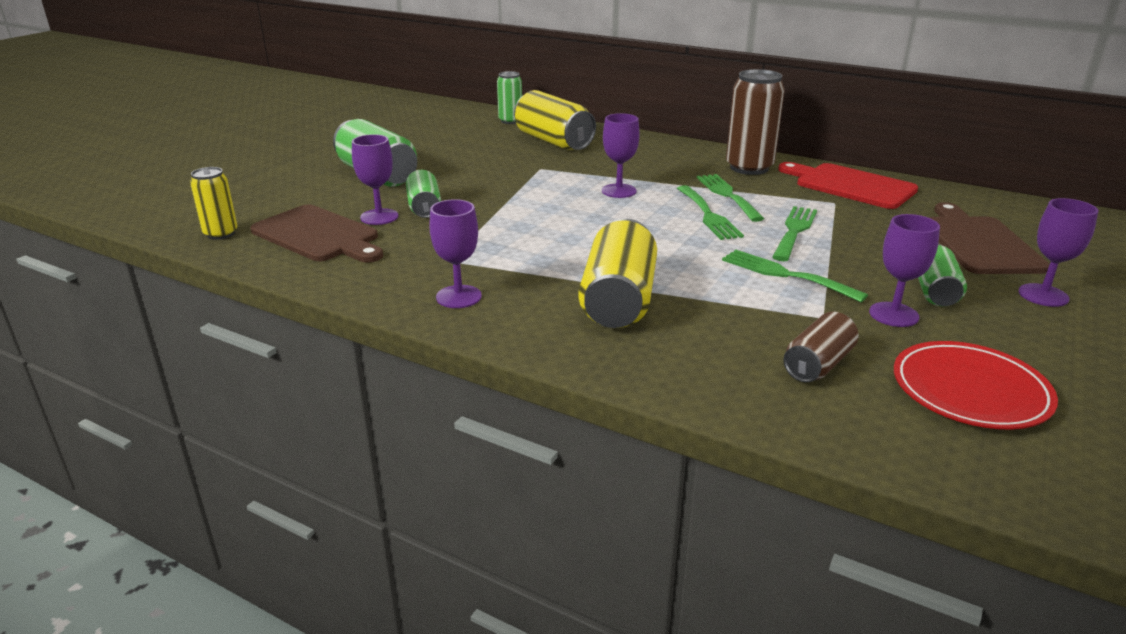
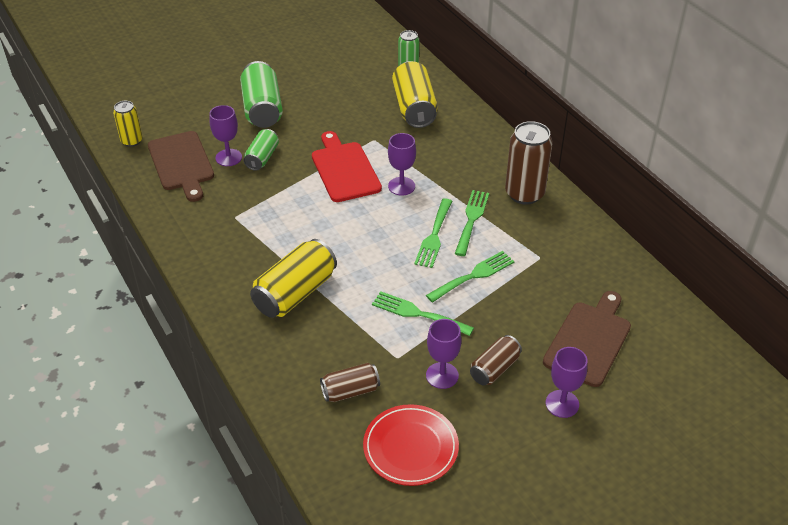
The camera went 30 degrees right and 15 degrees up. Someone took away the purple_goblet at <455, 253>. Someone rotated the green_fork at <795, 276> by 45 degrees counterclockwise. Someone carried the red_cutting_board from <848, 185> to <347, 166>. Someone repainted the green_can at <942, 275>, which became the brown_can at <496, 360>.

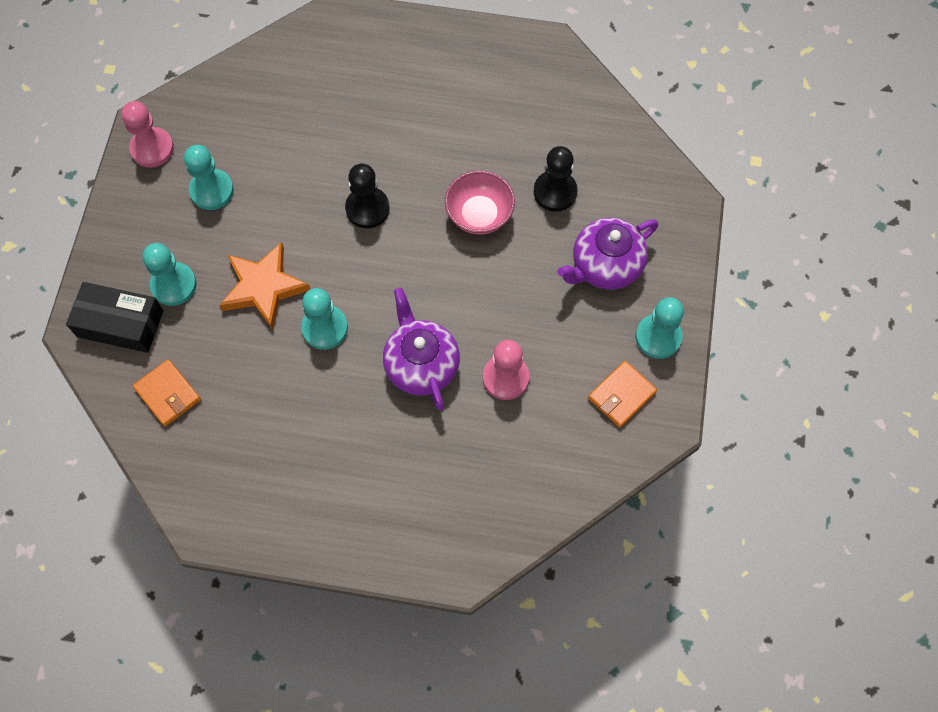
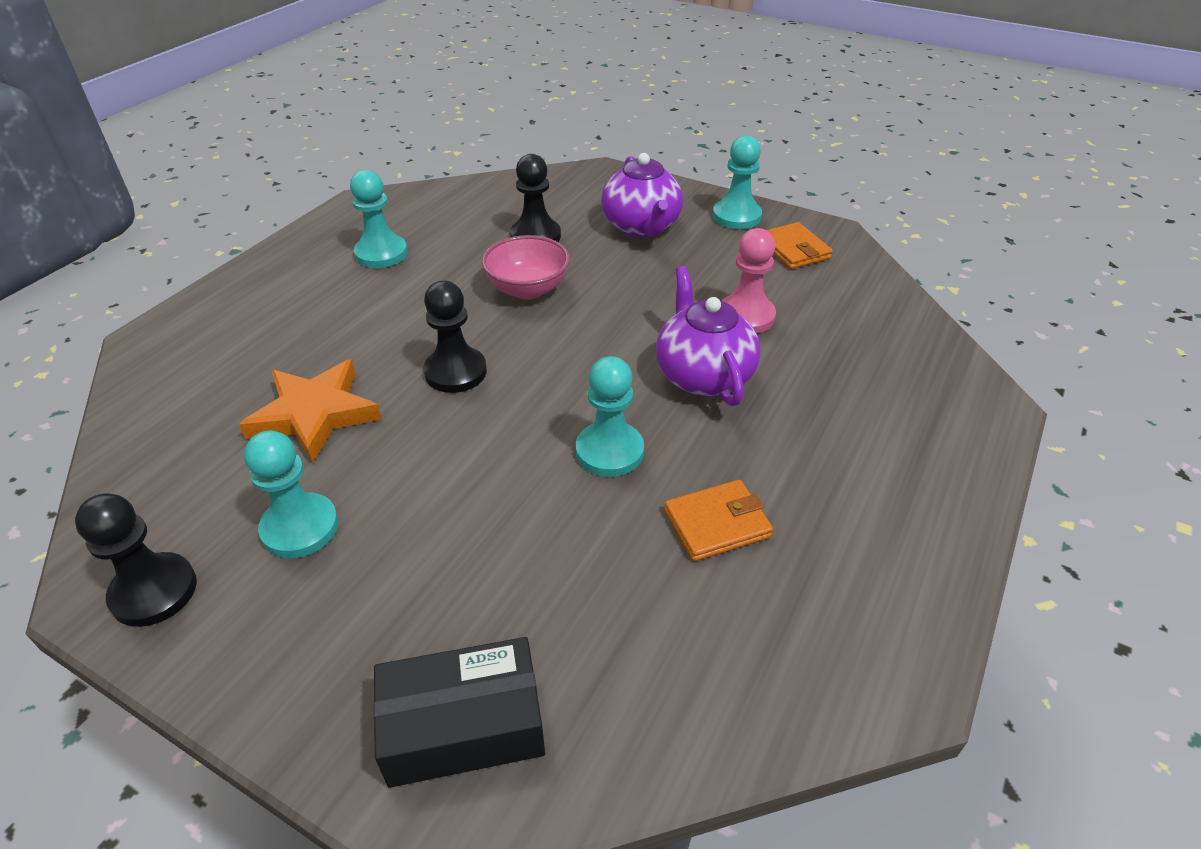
The camera went 70 degrees left and 25 degrees down. Someone rotated the black_box at <115, 317> by 45 degrees clockwise. Someone repainted the pink_pawn at <147, 134>, which became the black_pawn at <136, 560>. Someone carried the orange_wallet from <167, 393> to <718, 520>. Someone carried the turquoise_pawn from <170, 274> to <379, 219>. Someone carried the orange_star from <264, 286> to <310, 411>. Someone rotated the purple_teapot at <421, 349> by 75 degrees clockwise.

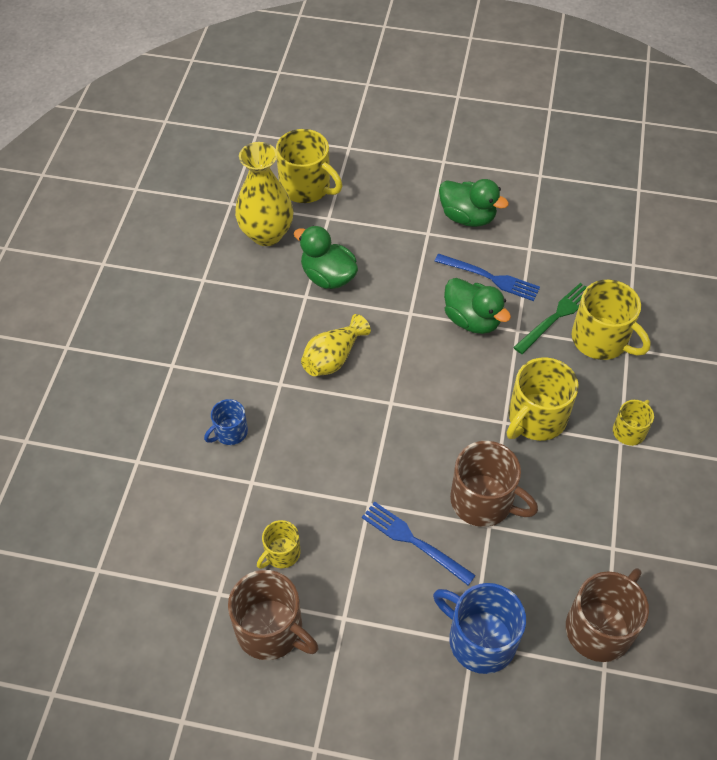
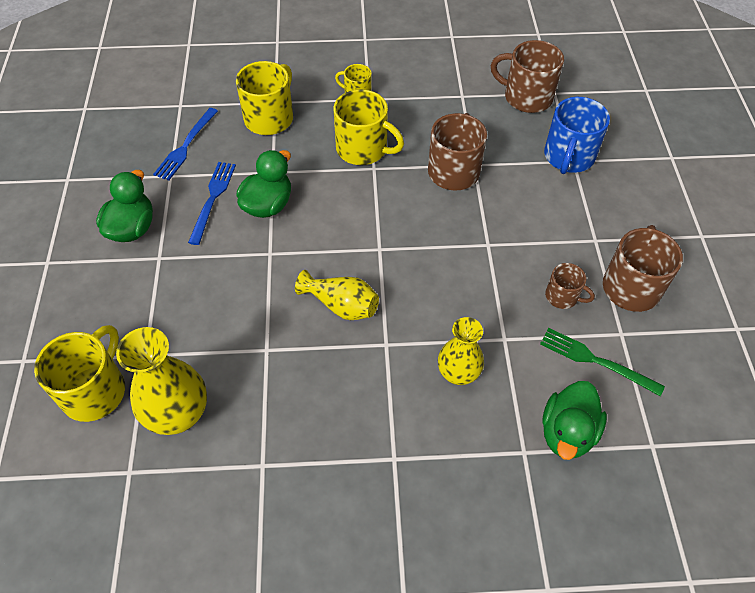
The camera went 105 degrees left and 0 degrees up. Someone swapped the blue_mug at <226, 422> for the yellow_vase at <461, 351>. Someone repainted the yellow_mug at <279, 544>, which became the brown_mug at <570, 286>. Someone carried the green_duck from <326, 257> to <574, 420>. Someone carried the blue_fork from <419, 543> to <185, 144>. Someone carried the green_fork from <550, 318> to <602, 362>.

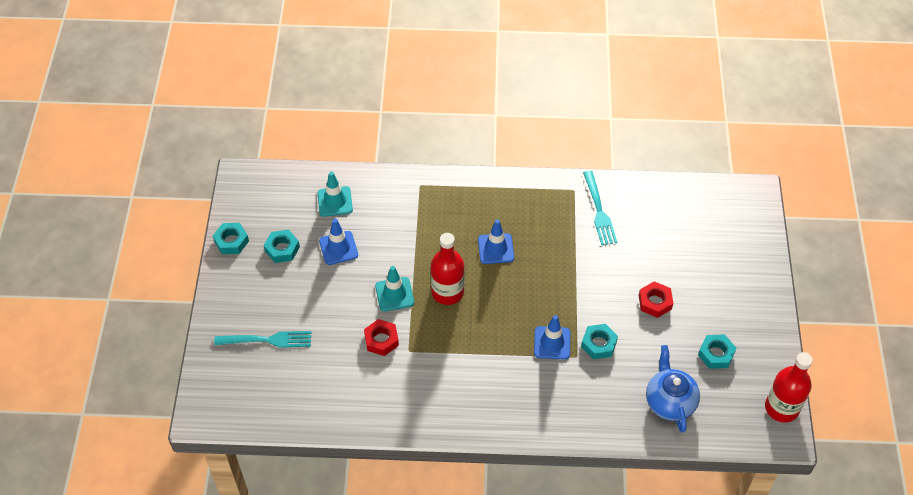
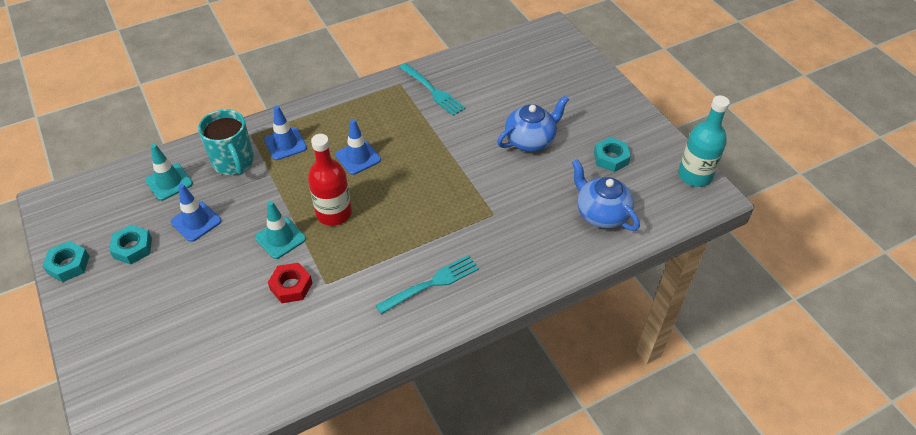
The camera went 30 degrees left and 5 degrees down. Someone carried the turquoise_fork from <262, 339> to <427, 284>. Someone carried the blue_traffic_cone from <552, 337> to <285, 132>. Someone took away the turquoise_nut at <599, 341>. Someone swapped the red_nut at <656, 299> for the blue_teapot at <533, 124>. Someone repainted the red_bottle at <789, 387>, which became the turquoise_bottle at <704, 141>. Someone put down the turquoise_mug at <226, 142>.

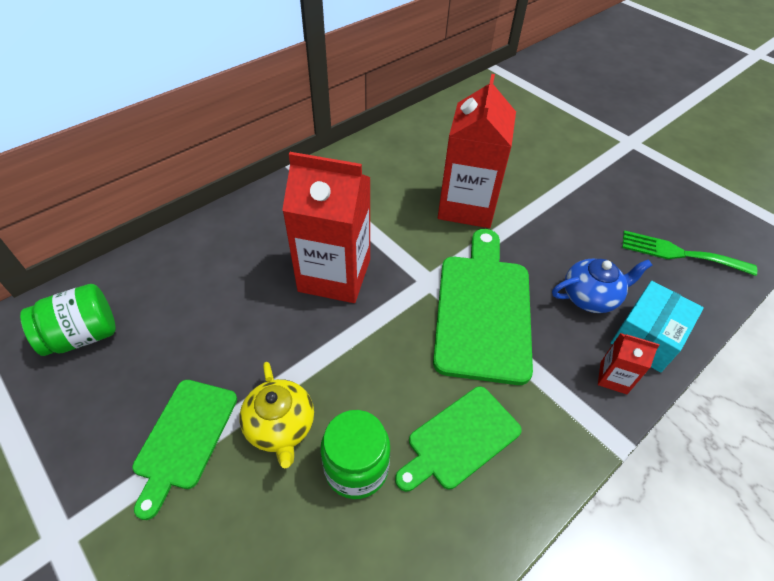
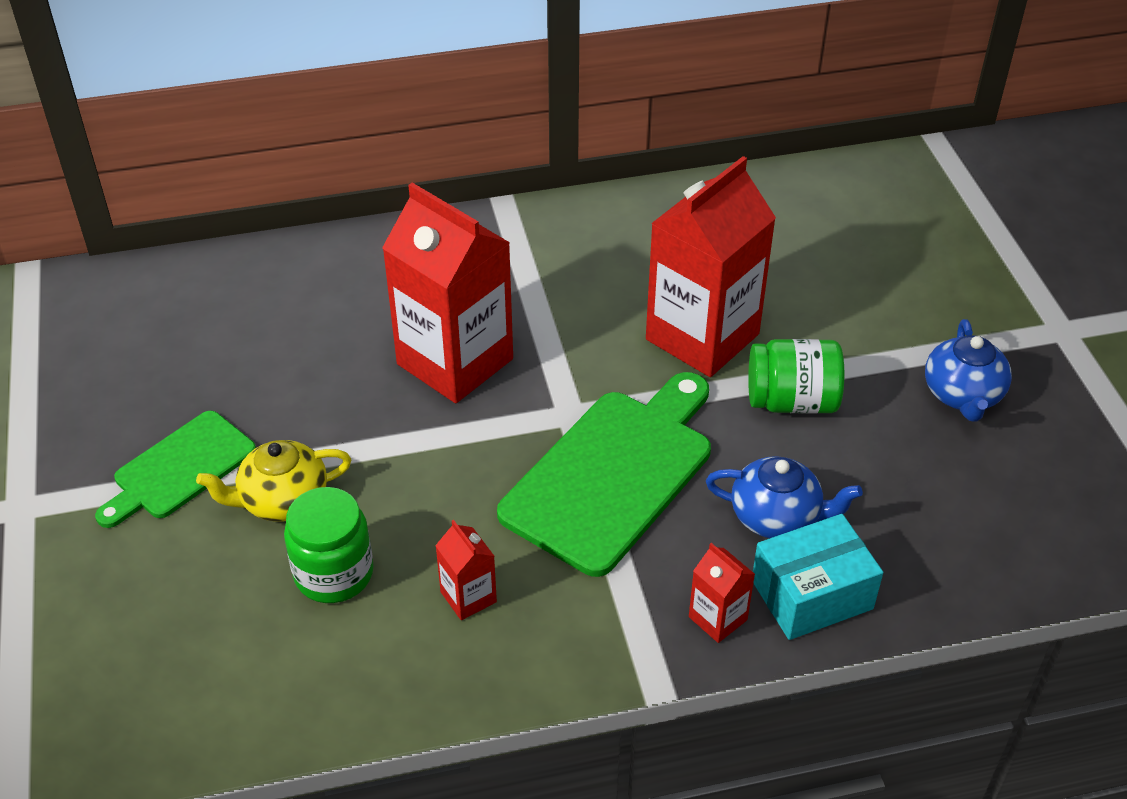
The camera went 30 degrees right and 5 degrees down. Someone carried the green_jar from <68, 320> to <796, 376>. Someone rotated the yellow_teapot at <276, 415> by 60 degrees clockwise. Someone swapped the green_cutting_board at <458, 439> for the red_carton at <466, 570>. Someone took away the green_fork at <689, 253>. Someone put down the blue_teapot at <968, 370>.

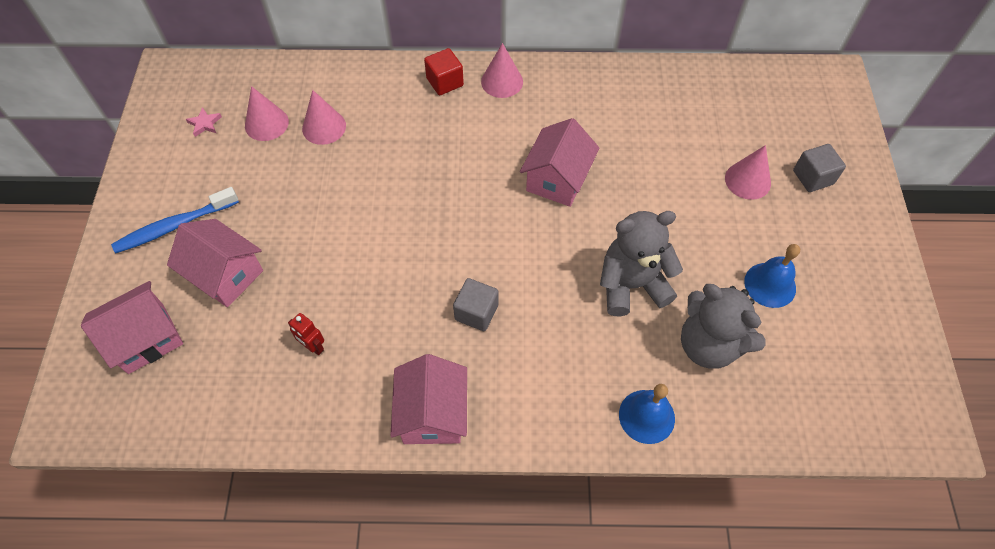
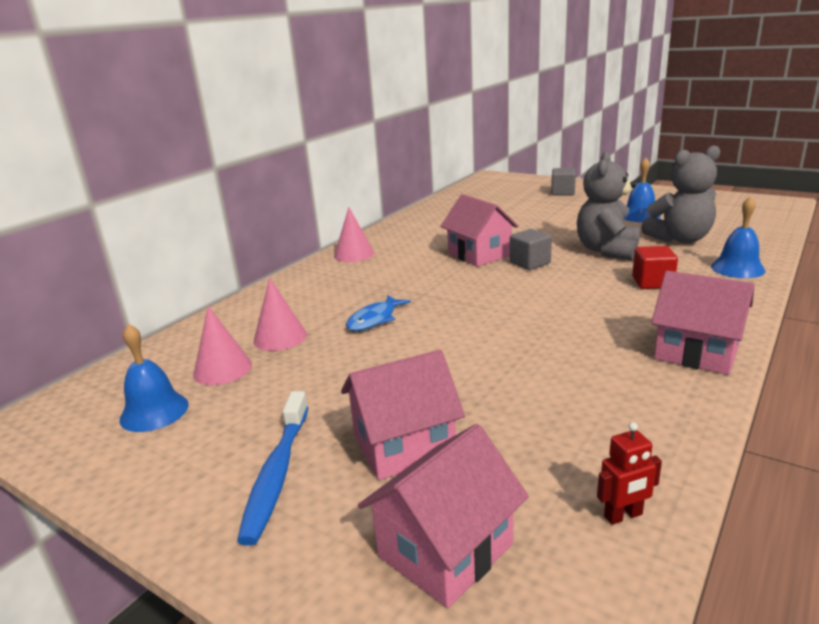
The camera went 55 degrees left and 35 degrees down. Someone rotated the pink_house at <132, 327> by 45 degrees clockwise. Someone swapped the pink_star at <204, 122> for the blue_bell at <154, 378>. Someone carried the red_robot from <306, 334> to <629, 473>. Someone carried the red_cube from <444, 71> to <655, 267>. Someone carried the grey_cube from <476, 304> to <531, 249>. Someone took away the pink_cone at <748, 172>. Someone put down the blue_fish at <378, 313>.

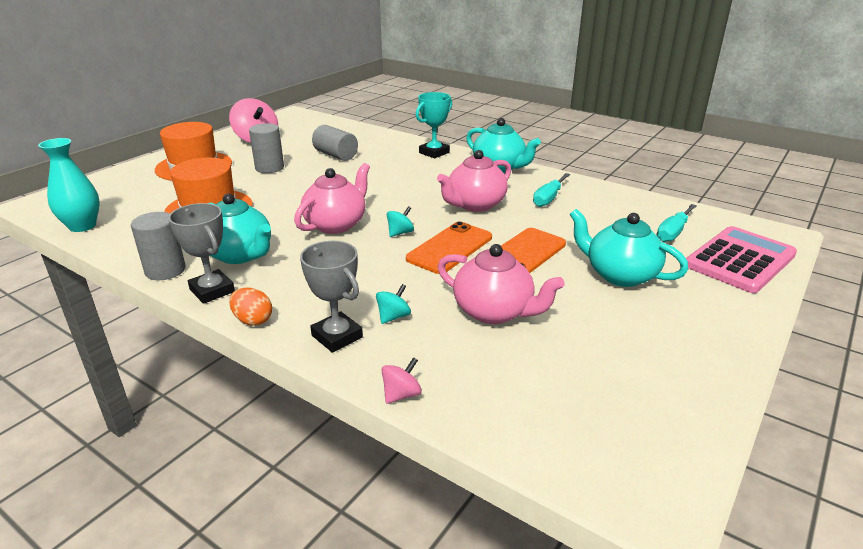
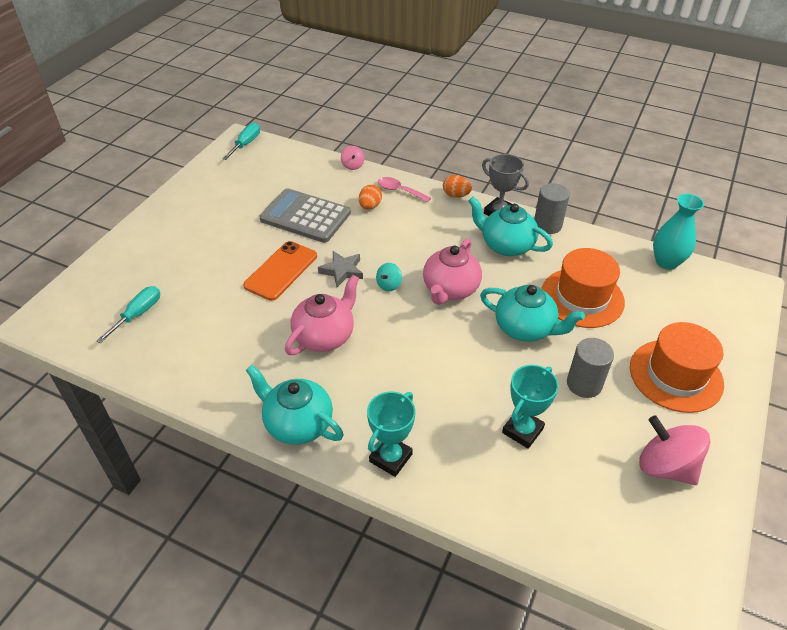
The camera went 170 degrees right and 15 degrees up. Someone swapped the grey_trophy at <331, 297> for the pink_spoon at <404, 189>. Someone swapped the grey_cylinder at <335, 143> for the turquoise_trophy at <530, 407>. Someone swapped the turquoise_spinning_top at <393, 304> for the orange_egg at <370, 197>. Someone rotated the pink_spinning_top at <401, 380> by 45 degrees counterclockwise. Someone swapped the orange_phone at <449, 248> for the grey_star at <340, 269>. Someone swapped the pink_teapot at <501, 284> for the grey_calculator at <305, 215>. Someone carried the turquoise_screwdriver from <551, 190> to <241, 141>. Someone carried the turquoise_teapot from <628, 248> to <532, 313>. Someone took away the pink_calculator at <741, 259>.

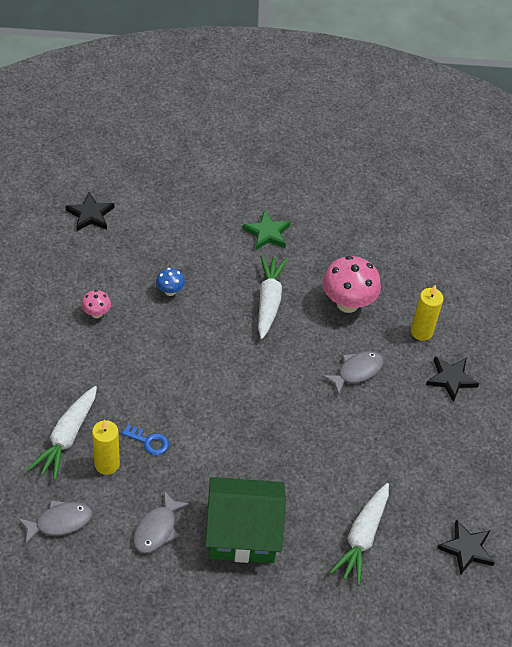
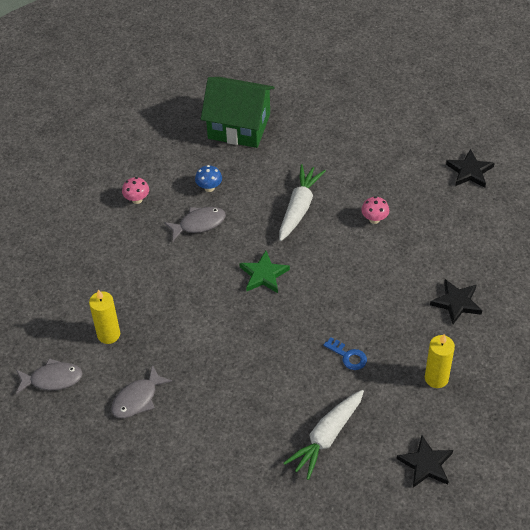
The camera went 20 degrees right and 0 degrees up. Someone took away the white_carrot at <62, 433>. Someone carried the black_star from <89, 211> to <470, 168>. Someone carried the blue_key from <145, 440> to <345, 353>. Someone carried the green_house from <245, 520> to <238, 112>. Someone carried the green_star from <266, 230> to <264, 272>. Someone scaled the pink_mushroom at <351, 284> by 0.49. Someone carried the grey_fish from <352, 373> to <195, 224>. Someone carried the yellow_candle from <427, 313> to <440, 361>.

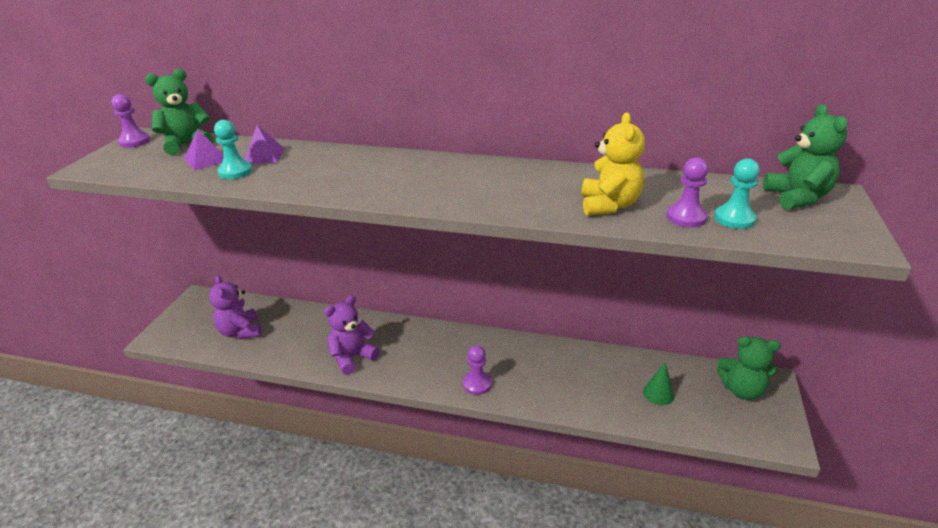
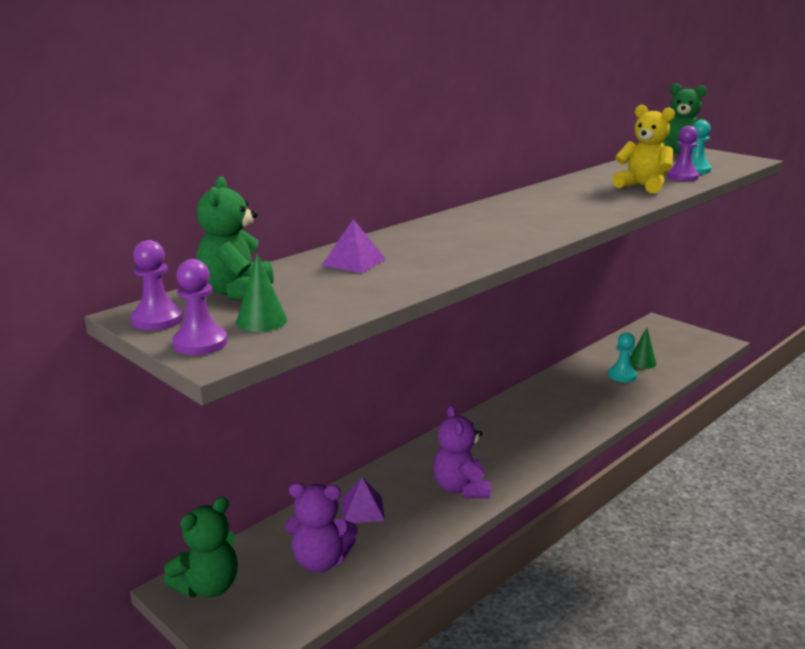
The camera went 60 degrees left and 10 degrees down. Someone carried the purple_pyramid from <204, 150> to <363, 500>. Someone carried the turquoise_pawn from <233, 149> to <622, 357>. Someone carried the purple_pawn from <477, 370> to <199, 307>. Someone carried the green_teddy_bear from <749, 368> to <201, 547>. Someone put down the green_cone at <261, 293>.

